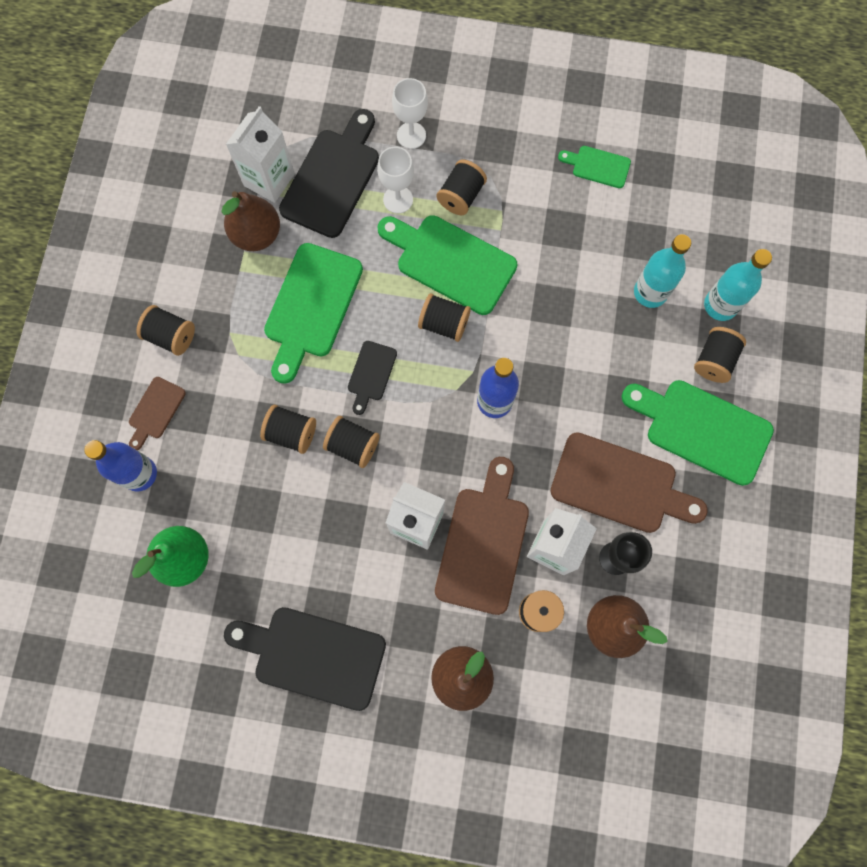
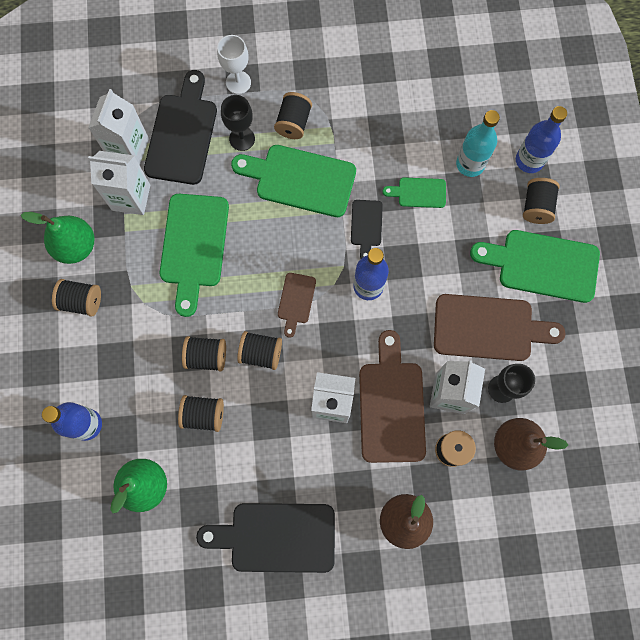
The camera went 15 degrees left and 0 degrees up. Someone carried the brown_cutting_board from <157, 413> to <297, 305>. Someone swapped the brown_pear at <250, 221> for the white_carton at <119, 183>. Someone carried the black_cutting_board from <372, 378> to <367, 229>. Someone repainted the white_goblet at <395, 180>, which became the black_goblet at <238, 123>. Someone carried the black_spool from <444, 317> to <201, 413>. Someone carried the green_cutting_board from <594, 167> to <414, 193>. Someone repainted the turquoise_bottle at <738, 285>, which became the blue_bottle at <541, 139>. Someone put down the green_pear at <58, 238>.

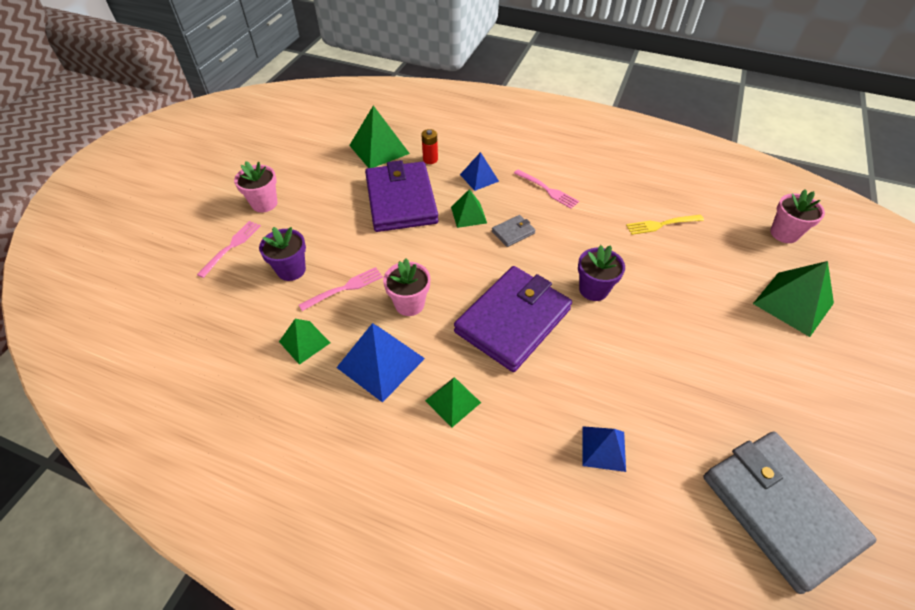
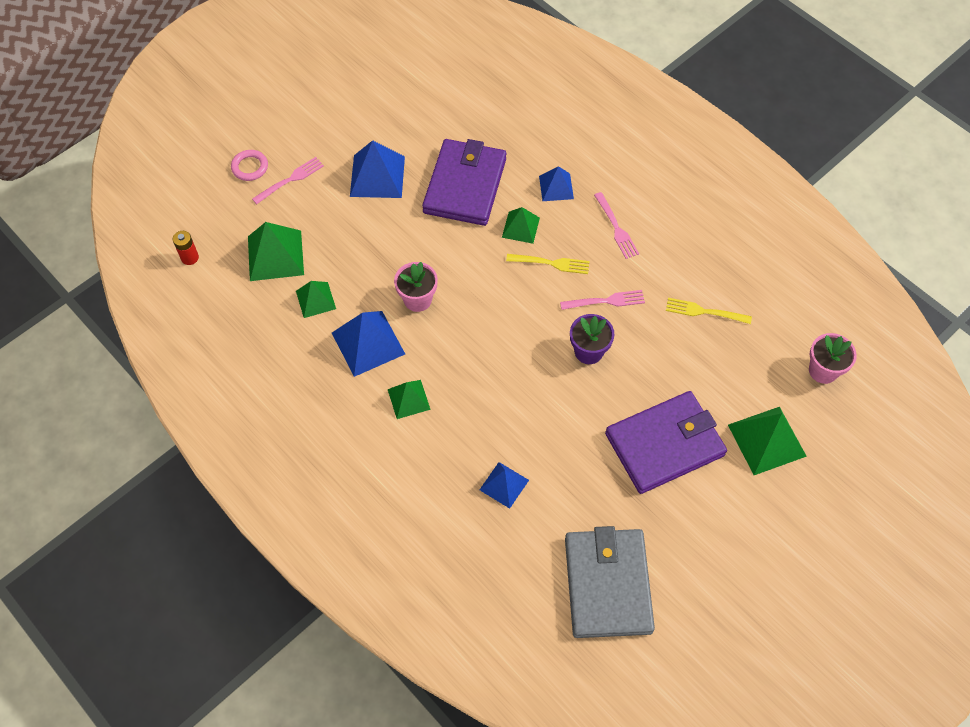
The camera went 25 degrees right and 10 degrees up. Someone took away the pink_flower_pot at <256, 186>. Someone took away the purple_flower_pot at <282, 254>. Someone carried the pink_fork from <341, 289> to <602, 300>. Someone carried the green_pyramid from <379, 136> to <276, 251>. Someone carried the red_battery from <429, 146> to <186, 248>. Someone carried the purple_wallet from <513, 319> to <666, 442>. Someone swapped the grey_wallet at <513, 231> for the yellow_fork at <547, 264>. Someone put down the pink_ring at <249, 165>. Someone put down the blue_pyramid at <377, 169>.

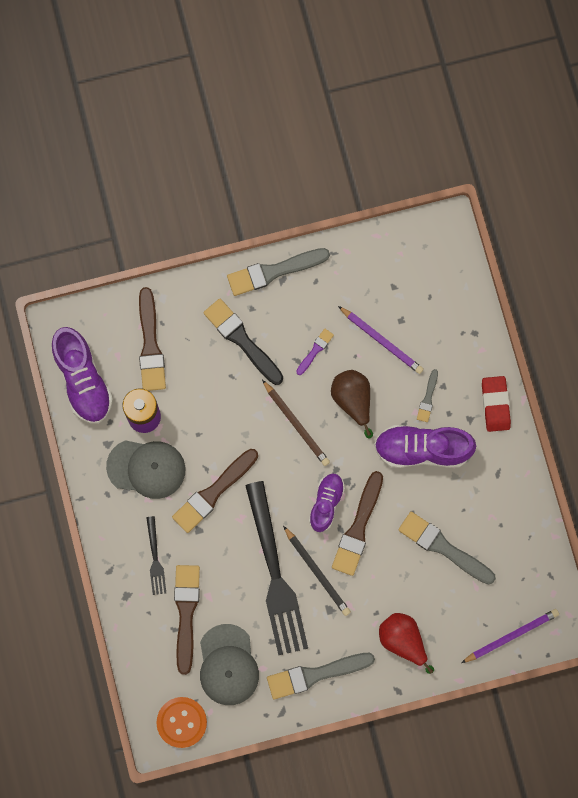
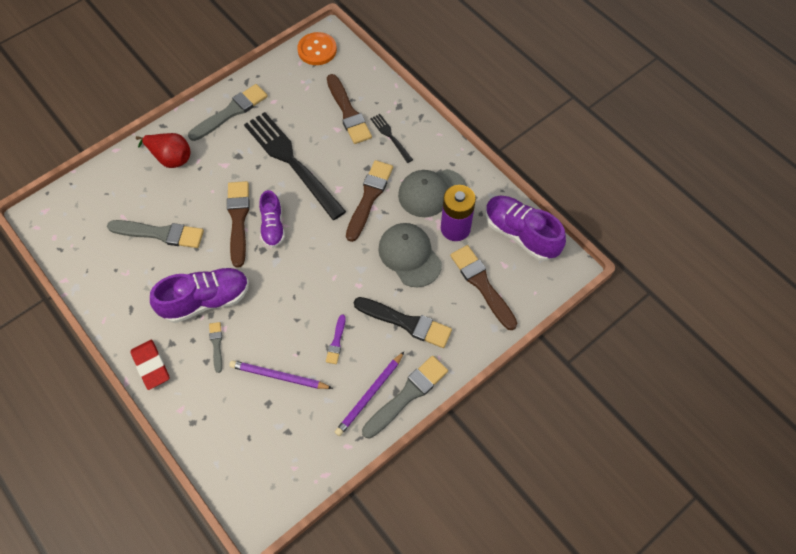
The camera went 155 degrees right and 15 degrees down. Someone carried the grey_cap from <229, 664> to <410, 255>. Someone took away the brown_pencil at <296, 423>. Someone took away the black_pencil at <317, 571>. Someone took away the brown_pear at <352, 404>. Someone carried the purple_pencil from <510, 636> to <369, 394>.

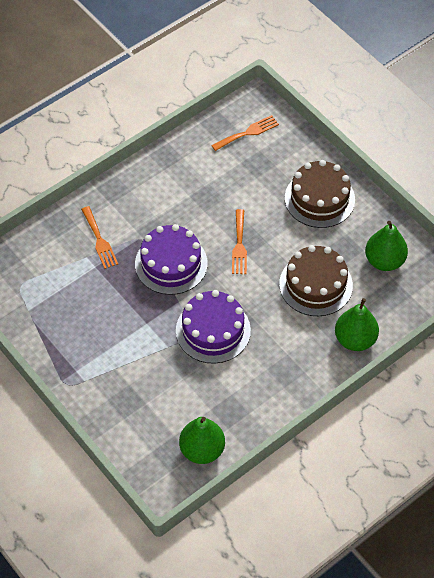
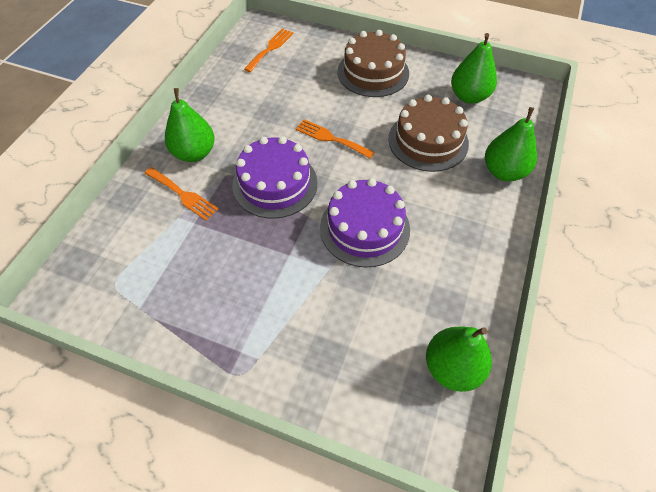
The camera went 30 degrees left and 0 degrees up. Someone rotated the orange_fork at <239, 241> by 150 degrees clockwise. Someone put down the green_pear at <190, 125>.

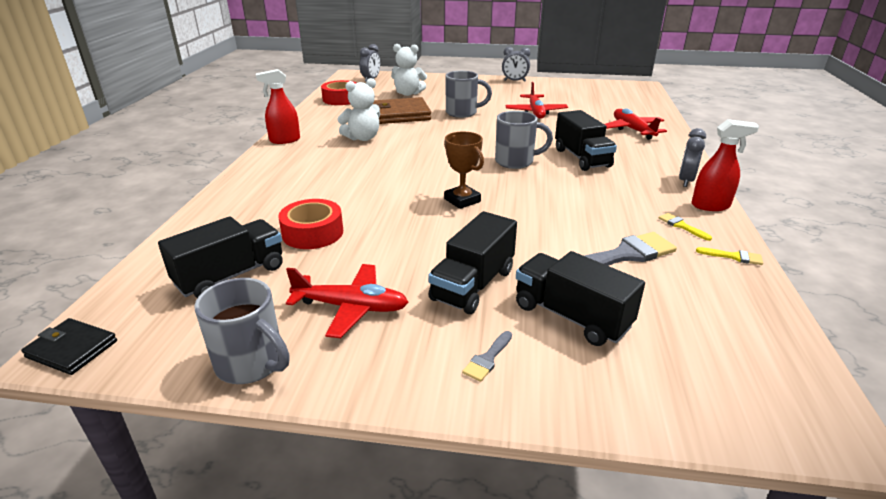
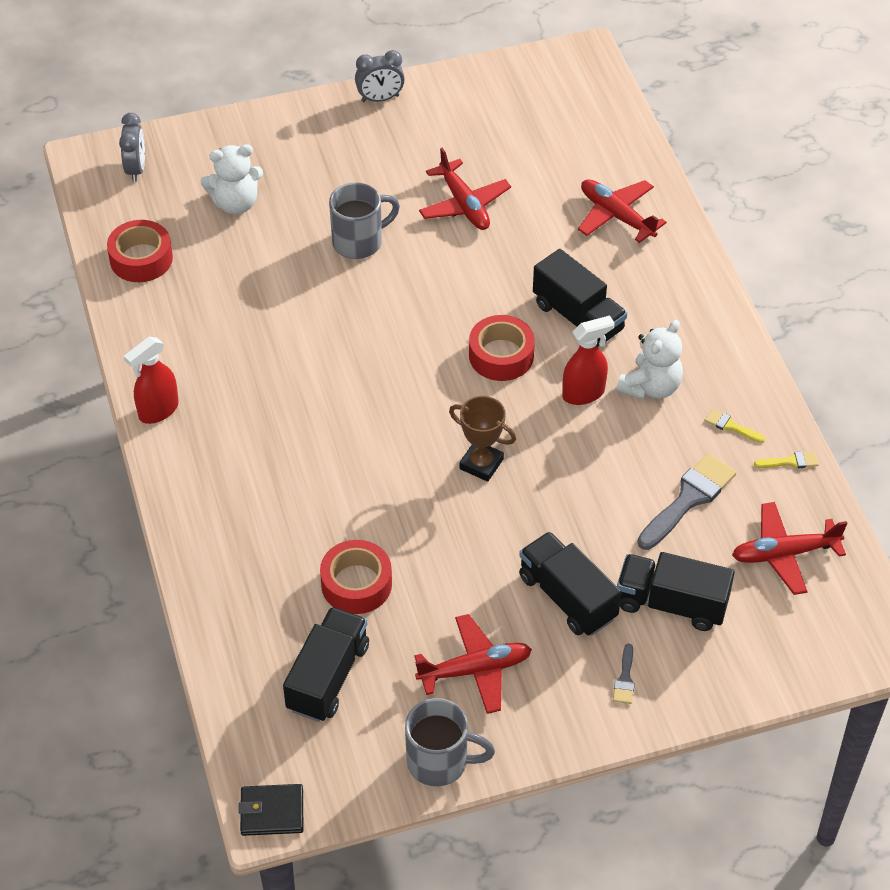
The camera went 25 degrees left and 20 degrees up. Someone carried the white_teddy_bear from <358, 109> to <650, 360>. Someone took away the brown_wallet at <402, 110>. Someone rotated the black_truck at <472, 262> by 135 degrees clockwise. Someone swapped the grey_mug at <524, 140> for the red_tape at <502, 348>. Someone took away the grey_clock at <692, 157>. Someone carried the red_spray_bottle from <725, 165> to <588, 360>. Someone put down the red_plane at <790, 548>.

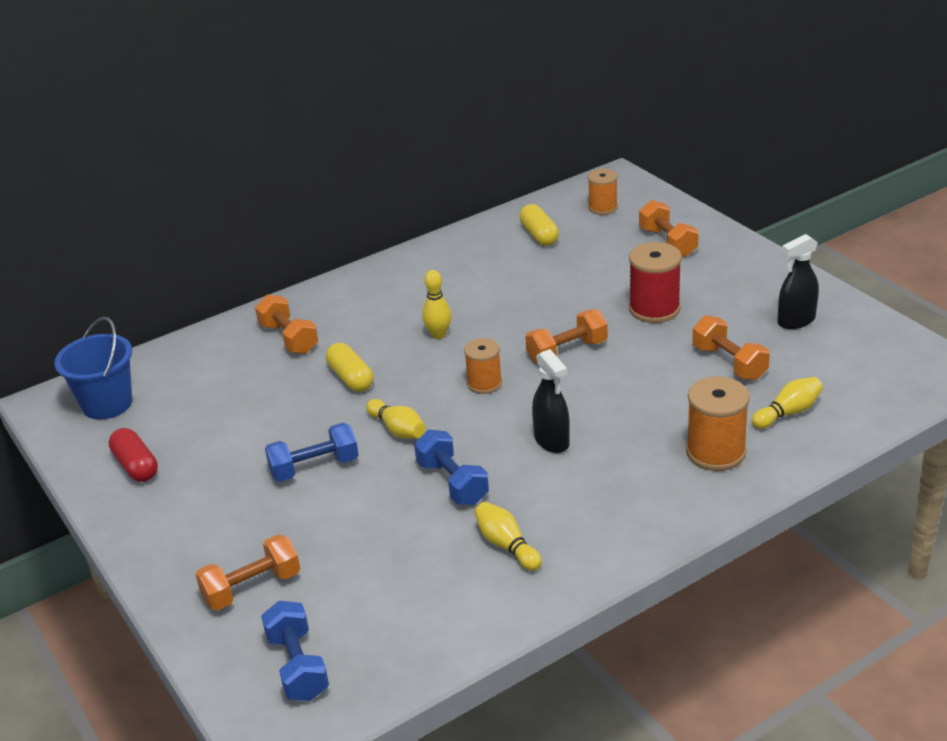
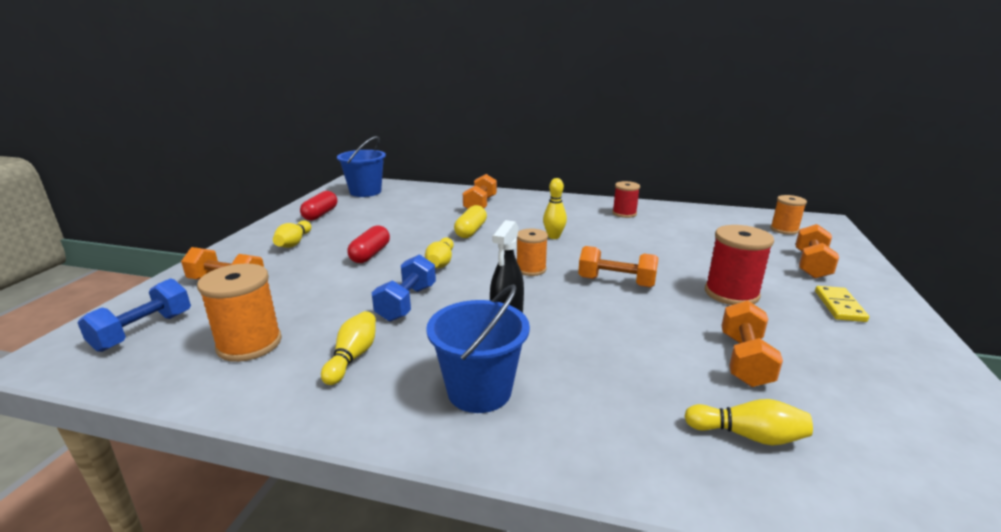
The camera went 45 degrees right and 10 degrees down. Someone swapped the blue_dumbbell at <312, 452> for the red_capsule at <368, 244>. Someone took away the yellow_capsule at <539, 225>. Someone carried the orange_spool from <718, 423> to <239, 313>. Someone took away the black_spray_bottle at <798, 281>. Someone put down the yellow_bowling_pin at <292, 234>. Someone put down the blue_bucket at <478, 348>. Someone put down the red_spool at <626, 199>. Someone put down the yellow_domino at <842, 304>.

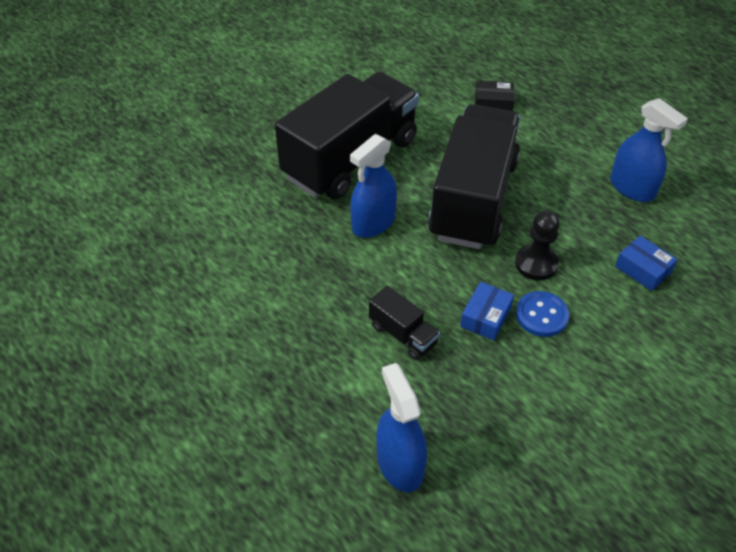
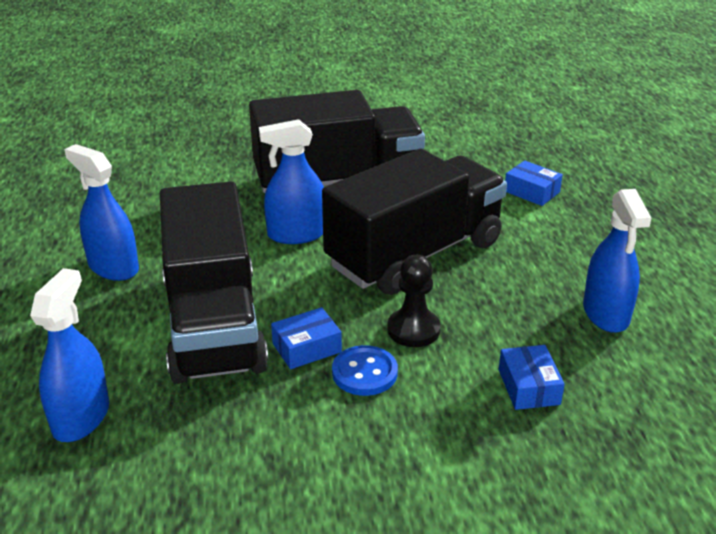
The camera went 35 degrees right and 15 degrees down. Someone scaled the black_truck at <404, 323> by 2.44. Someone repainted the black_box at <495, 95>, which became the blue_box at <534, 183>. Someone put down the blue_spray_bottle at <101, 212>.

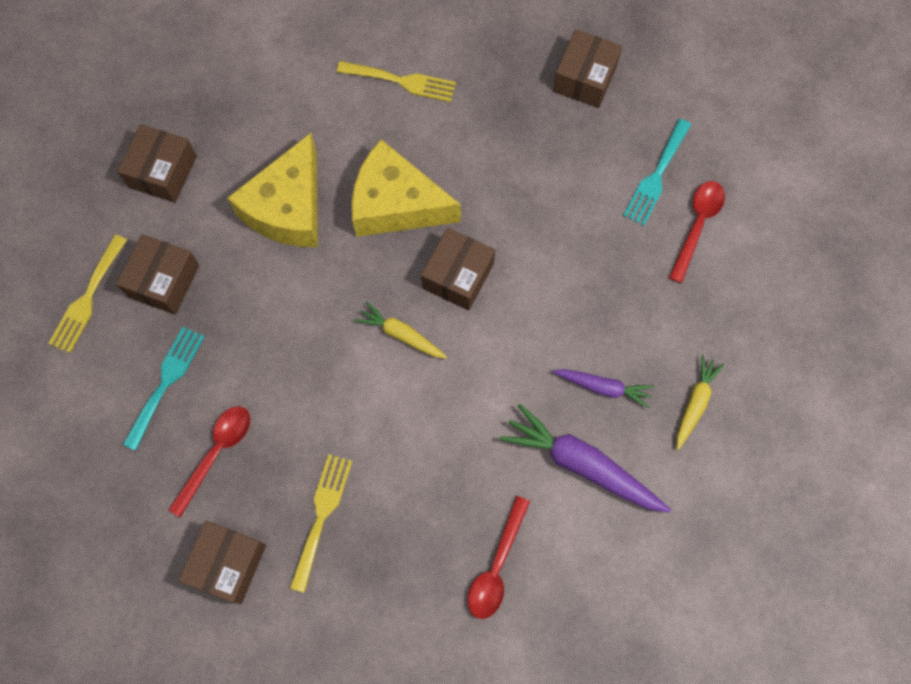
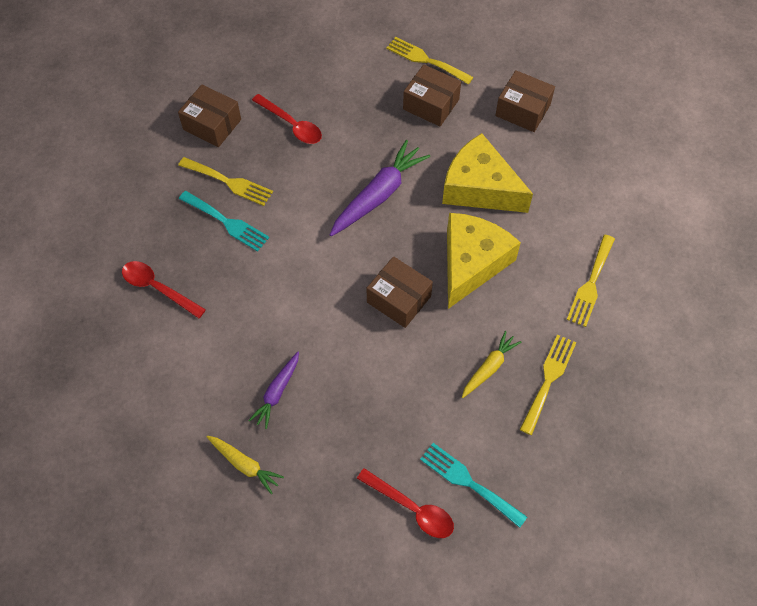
The camera went 100 degrees right and 10 degrees down. Someone carried the turquoise_fork from <164, 389> to <224, 221>. Someone carried the yellow_carrot from <401, 330> to <491, 364>. Someone carried the purple_carrot from <585, 458> to <380, 188>. Someone took away the brown_box at <587, 68>. Someone put down the yellow_fork at <548, 384>.

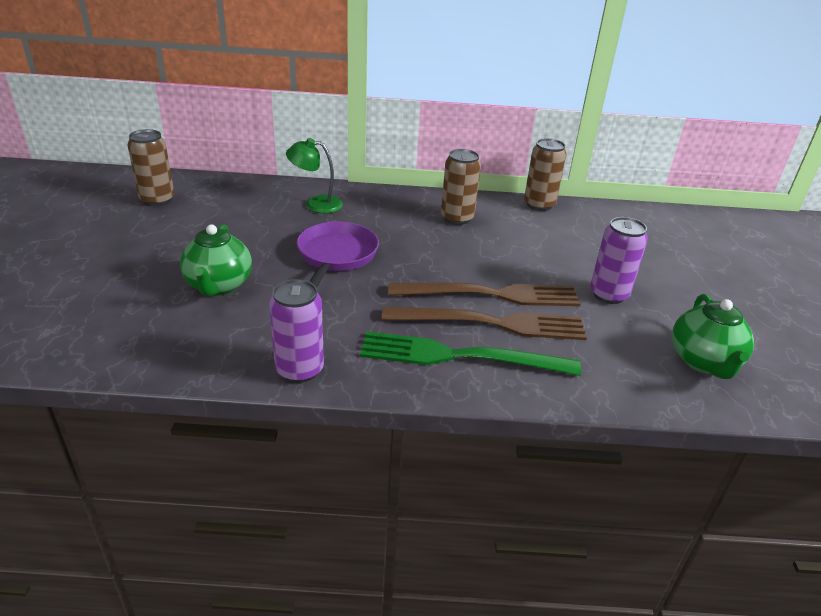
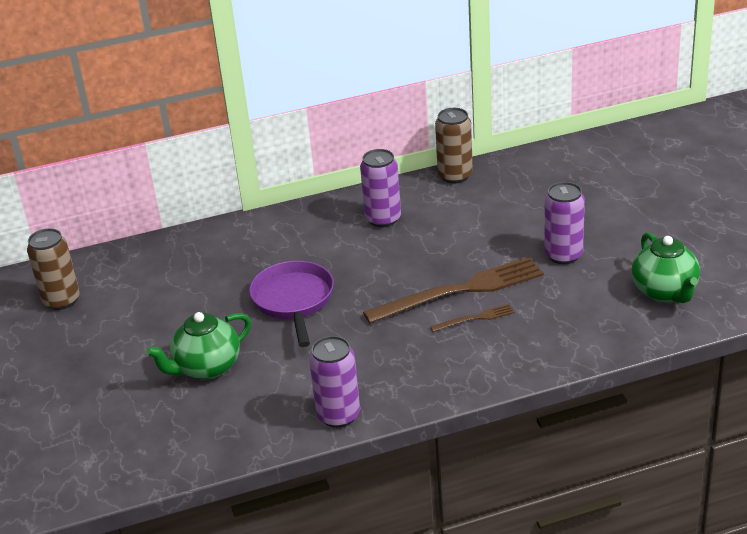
The camera went 15 degrees left and 0 degrees up. Someone rotated the green_teapot at <216, 260> by 75 degrees clockwise. Someone took away the green_lamp at <314, 175>. Someone took away the green_fork at <470, 354>. Someone scaled the brown_fork at <484, 323> by 0.45. Someone repainted the brown_can at <461, 187>, which became the purple_can at <380, 188>.

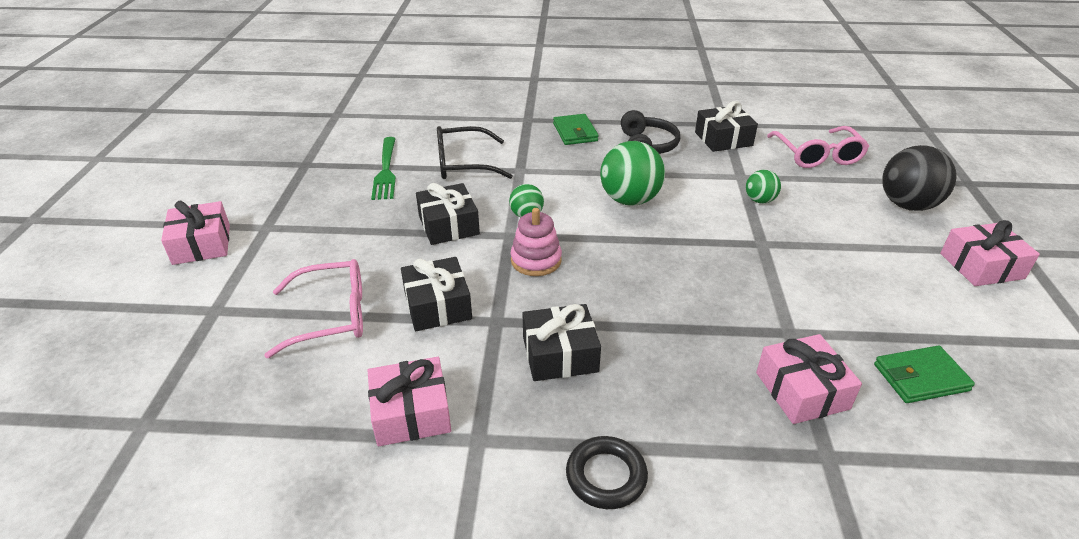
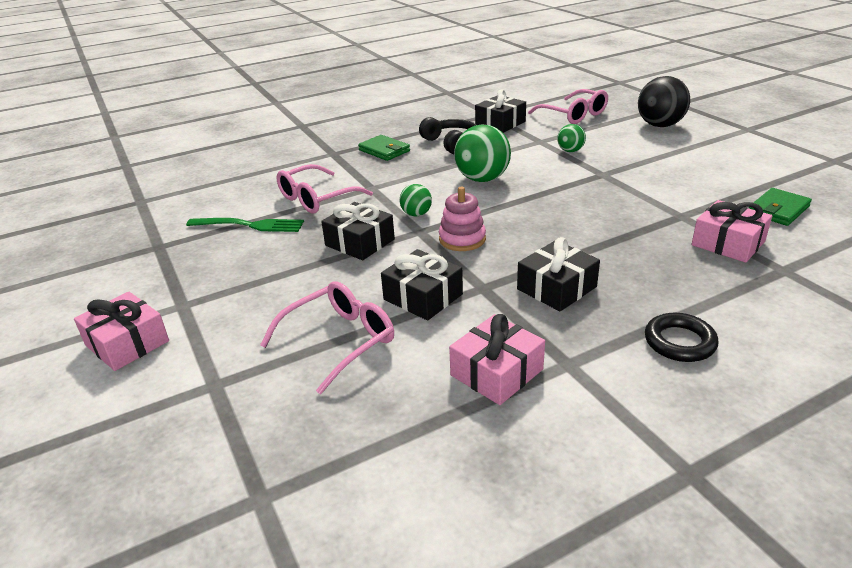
The camera went 30 degrees left and 5 degrees down. Someone rotated the green_fork at <383, 168> by 45 degrees counterclockwise. Someone repainted the black_glasses at <475, 152>, which became the pink_glasses at <324, 189>. Someone took away the pink_gift at <990, 253>.

